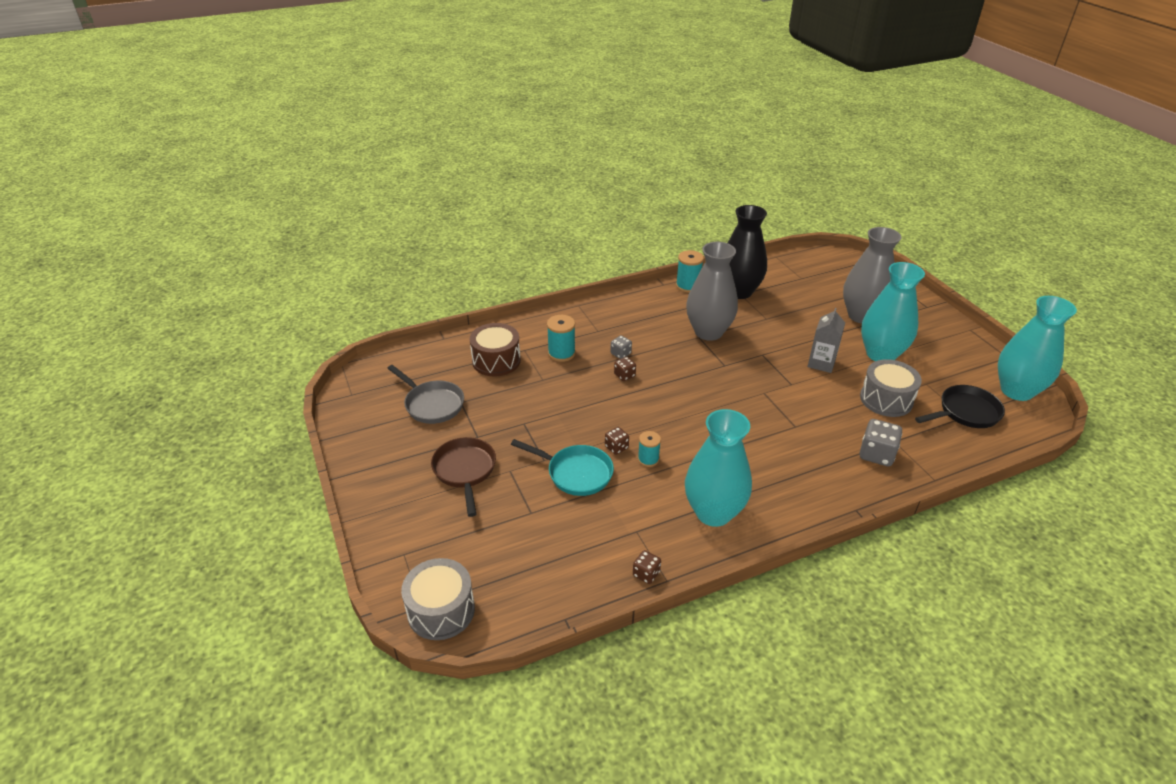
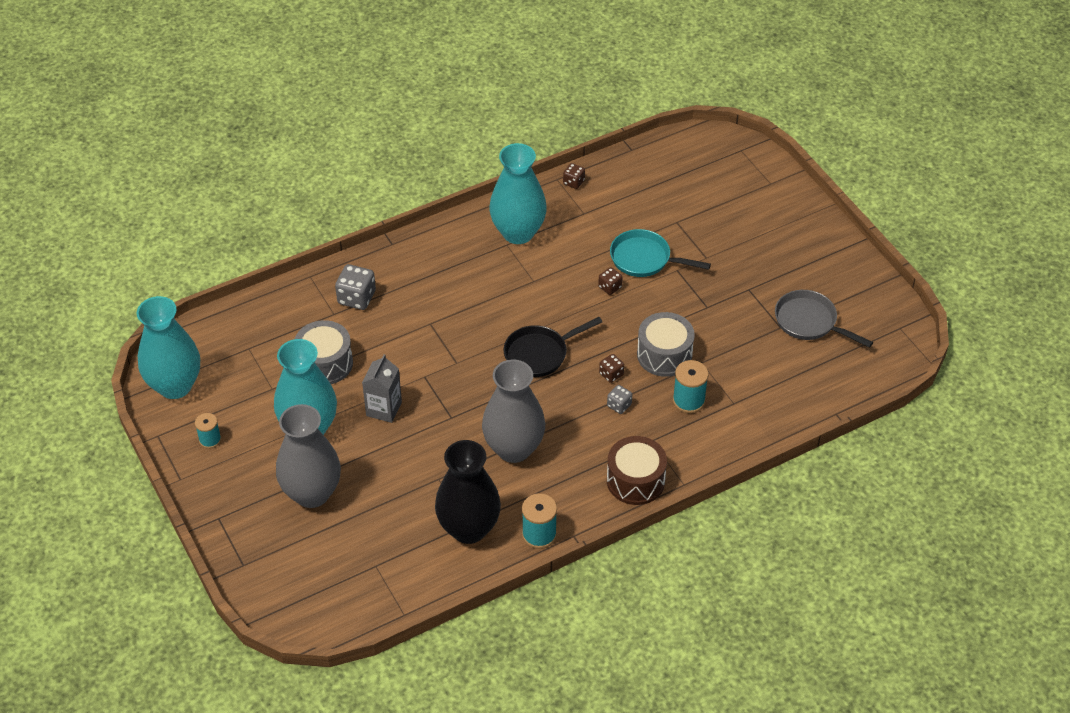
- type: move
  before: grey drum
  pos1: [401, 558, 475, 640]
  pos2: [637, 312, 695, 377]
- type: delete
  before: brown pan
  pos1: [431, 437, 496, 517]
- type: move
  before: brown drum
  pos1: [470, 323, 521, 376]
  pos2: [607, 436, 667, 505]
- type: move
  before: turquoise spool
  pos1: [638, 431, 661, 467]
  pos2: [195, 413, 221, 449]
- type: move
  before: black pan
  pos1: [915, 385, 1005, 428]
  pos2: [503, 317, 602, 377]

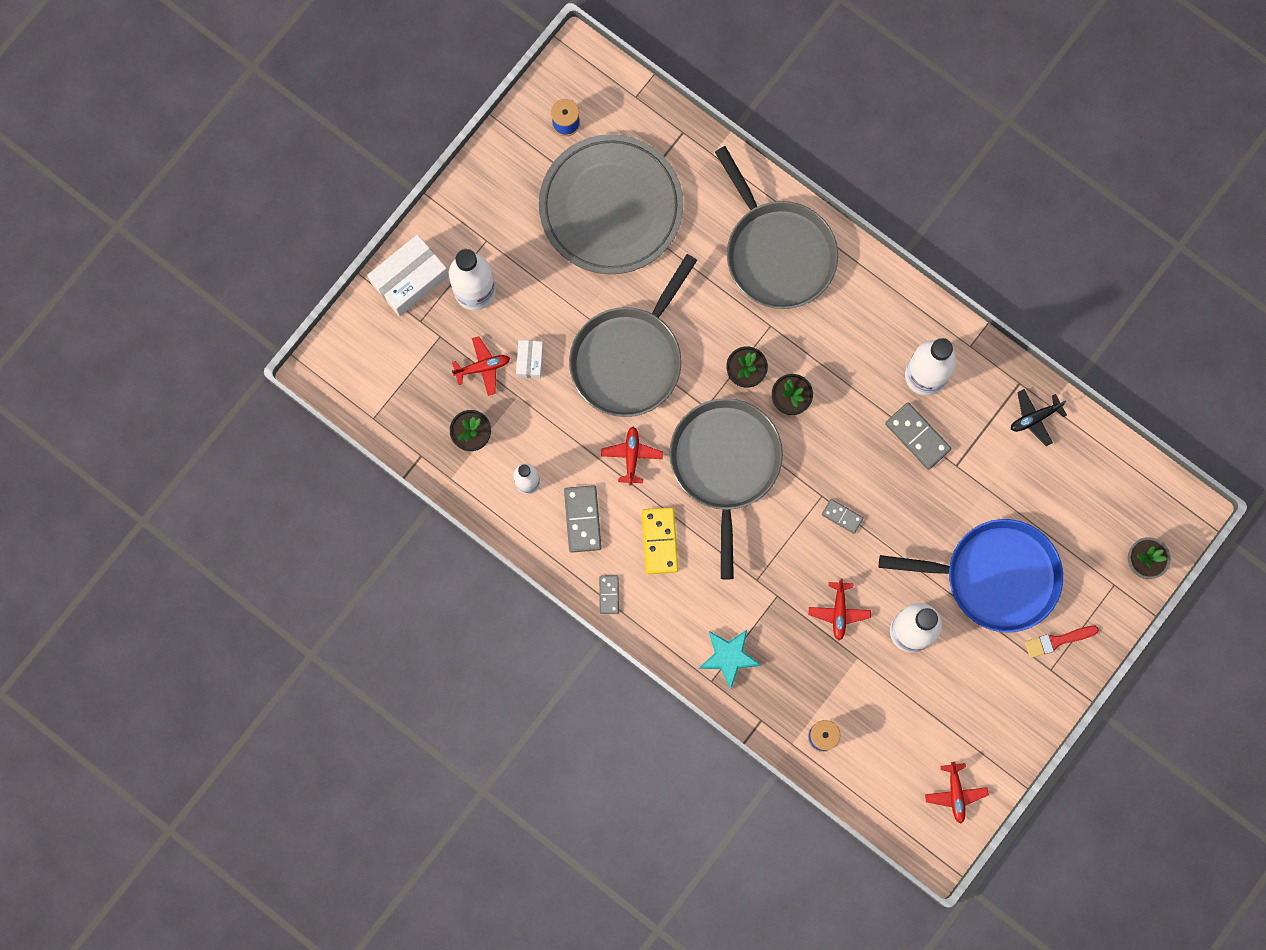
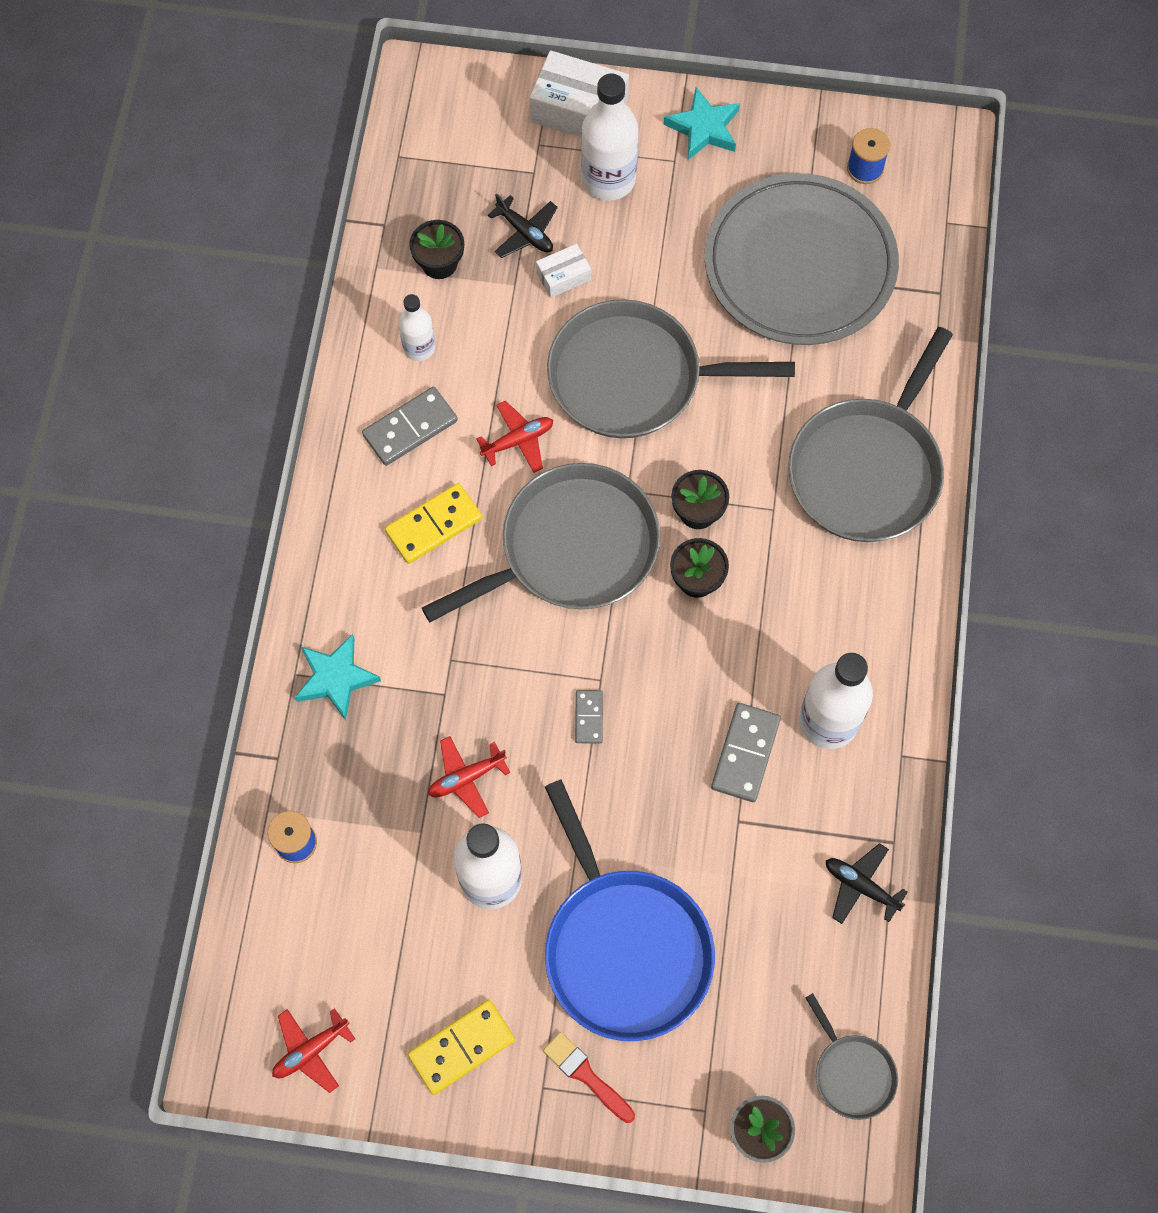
- type: recolor
  before: red plane
  after: black plane
  pos1: [452, 337, 510, 396]
  pos2: [488, 193, 558, 258]
- type: delete
  before: grey domino
  pos1: [599, 575, 619, 614]
- type: insert
  after: yellow domino
  pos2: [408, 1000, 515, 1095]
- type: insert
  after: turquoise star
  pos2: [664, 87, 740, 160]
- type: insert
  after: grey pan
  pos2: [805, 993, 898, 1120]

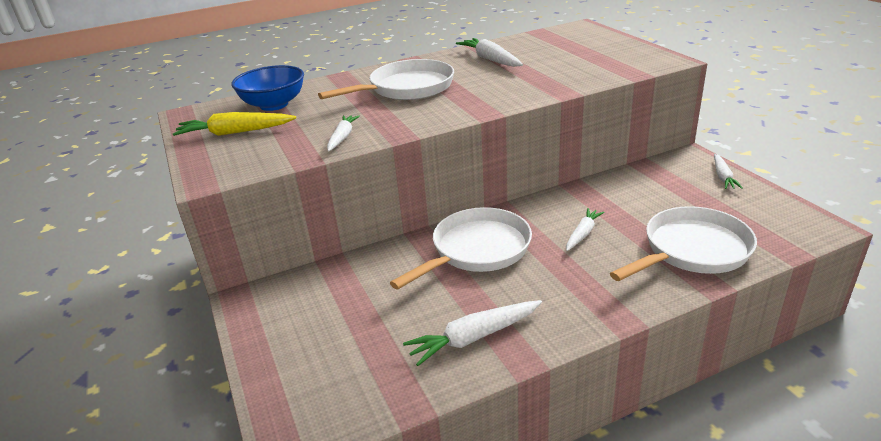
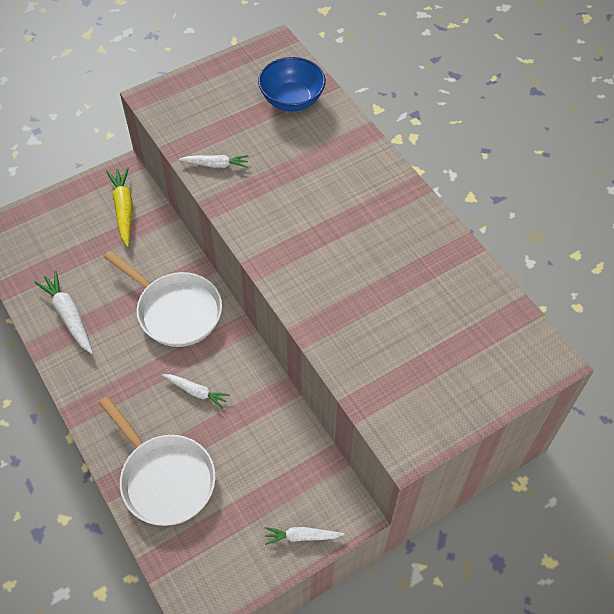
- type: move
  before: yellow carrot
  pos1: [173, 112, 296, 136]
  pos2: [106, 167, 133, 247]
- type: delete
  before: white pan
  pos1: [318, 59, 454, 100]
- type: delete
  before: white carrot
  pos1: [456, 38, 523, 67]

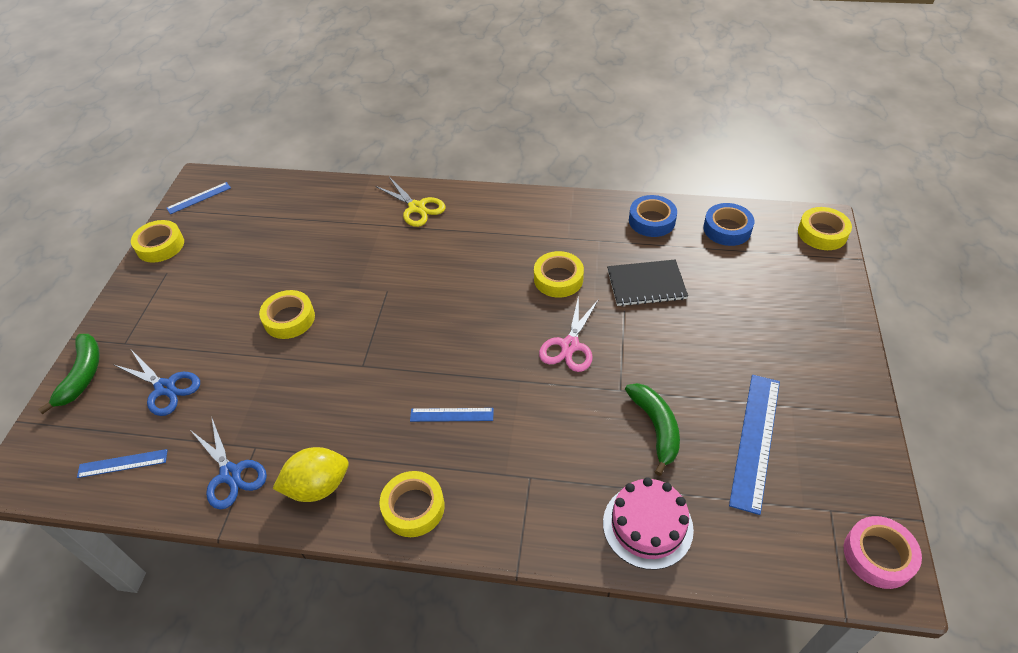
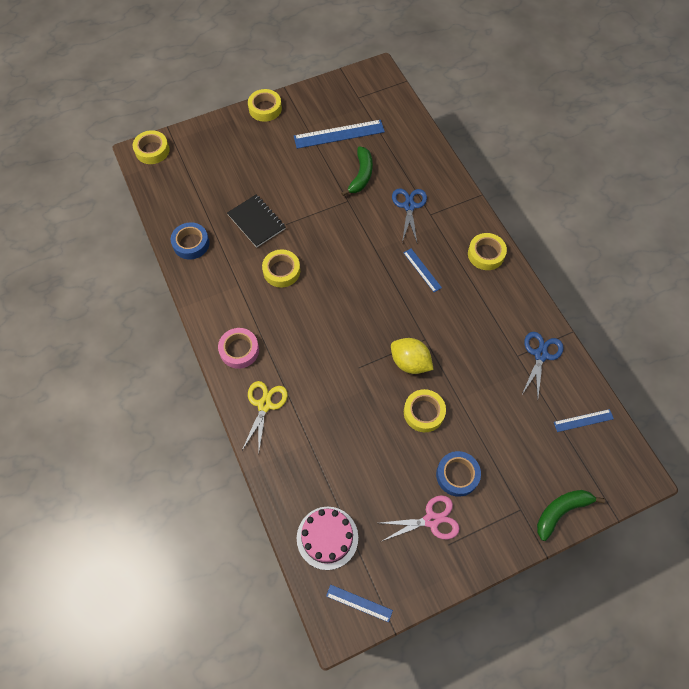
- type: rotate
  before: blue ruler
  pos1: [77, 449, 168, 478]
  pos2: [554, 409, 614, 432]
  turn: -60
- type: move
  before: blue scissors
  pos1: [113, 350, 200, 416]
  pos2: [392, 189, 427, 242]
- type: move
  before: yellow tape
  pos1: [131, 220, 184, 263]
  pos2: [248, 89, 282, 122]
- type: move
  before: yellow lemon
  pos1: [272, 447, 349, 502]
  pos2: [391, 338, 434, 374]
- type: move
  before: pink scissors
  pos1: [539, 295, 599, 372]
  pos2: [381, 495, 460, 541]
- type: move
  before: pink cake
  pos1: [603, 477, 694, 570]
  pos2: [297, 507, 358, 570]
- type: rotate
  before: green banana
  pos1: [625, 383, 680, 476]
  pos2: [341, 146, 373, 196]
  turn: 150
- type: move
  before: blue tape
  pos1: [703, 203, 754, 246]
  pos2: [436, 451, 481, 497]
- type: move
  before: pink tape
  pos1: [844, 516, 922, 589]
  pos2: [218, 328, 259, 369]

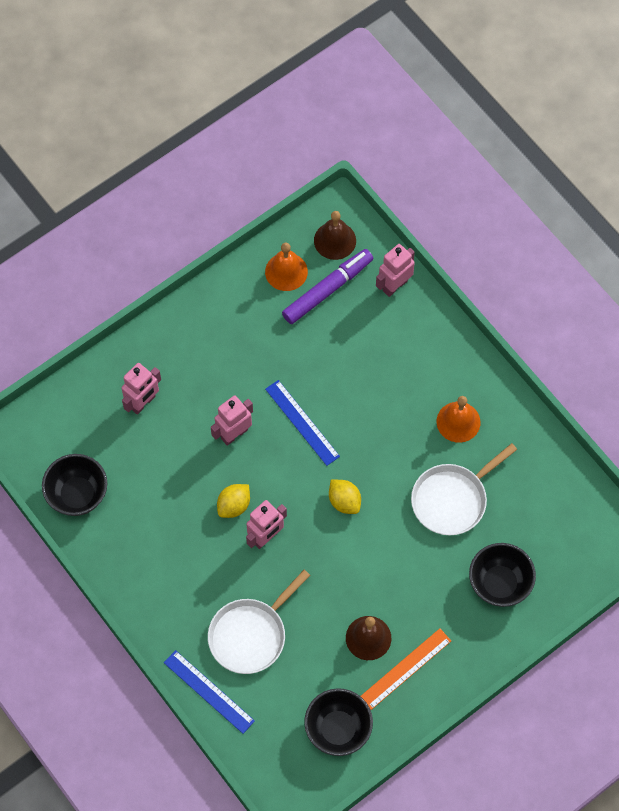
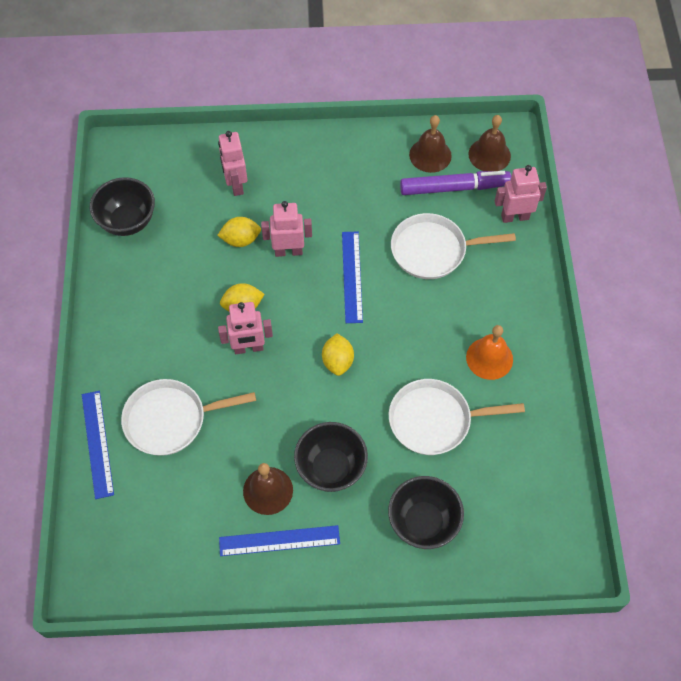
- type: rotate
  before: pink robot
  pos1: [122, 363, 161, 415]
  pos2: [218, 131, 248, 196]
  turn: 90
- type: recolor
  before: orange bell
  after: brown bell
  pos1: [265, 243, 308, 291]
  pos2: [409, 115, 452, 173]
- type: move
  before: black bowl
  pos1: [304, 688, 373, 756]
  pos2: [294, 422, 368, 492]
- type: recolor
  before: orange ruler
  after: blue ruler
  pos1: [361, 628, 451, 710]
  pos2: [219, 525, 340, 556]
- type: insert
  after: yellow lemon
  pos2: [217, 217, 261, 247]
- type: insert
  after: white pan
  pos2: [391, 213, 516, 279]

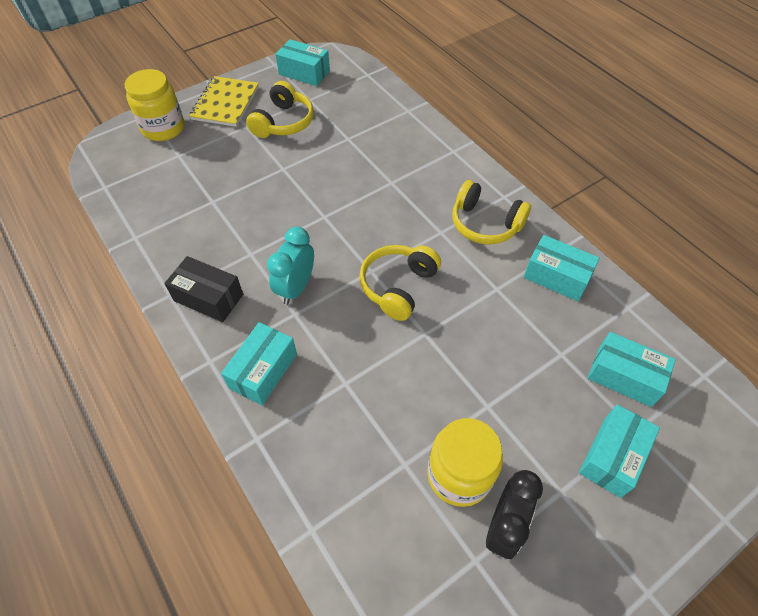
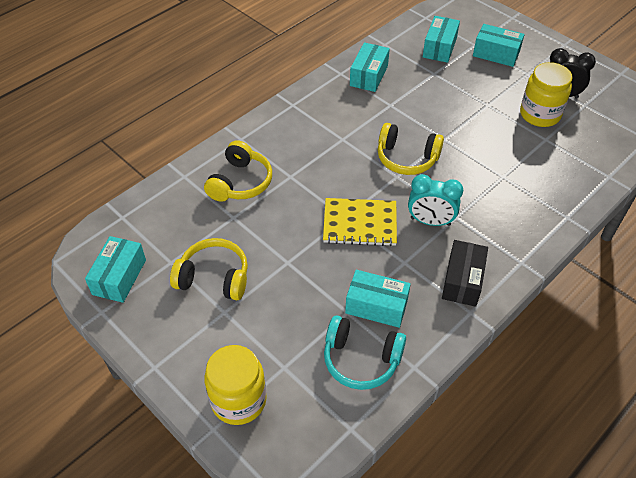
- type: move
  before: yellow notebook
  pos1: [189, 76, 259, 127]
  pos2: [323, 198, 397, 246]
- type: move
  before: turquoise box
  pos1: [221, 322, 297, 405]
  pos2: [345, 270, 411, 328]
- type: move
  before: yellow headphones
  pos1: [452, 180, 531, 245]
  pos2: [204, 140, 272, 202]
- type: insert
  after: turquoise headphones
  pos2: [324, 315, 406, 390]

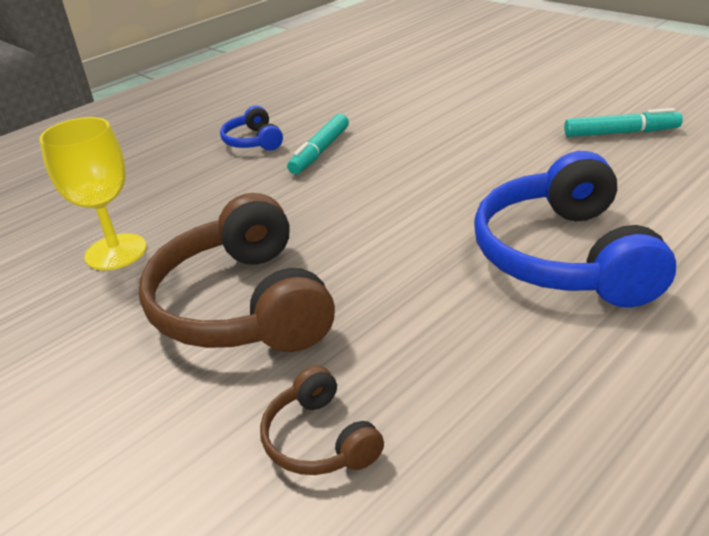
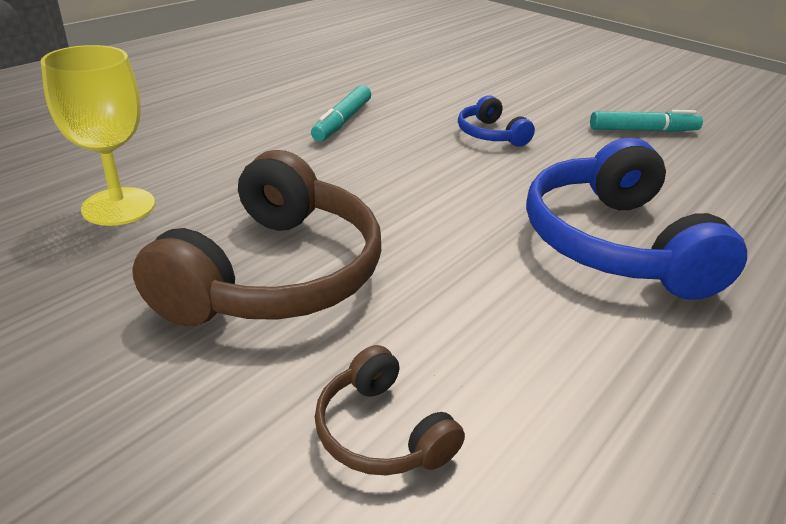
- type: rotate
  before: brown headphones
  pos1: [139, 193, 335, 352]
  pos2: [132, 150, 381, 326]
  turn: -135
- type: move
  before: blue headphones
  pos1: [220, 106, 283, 150]
  pos2: [458, 95, 535, 147]

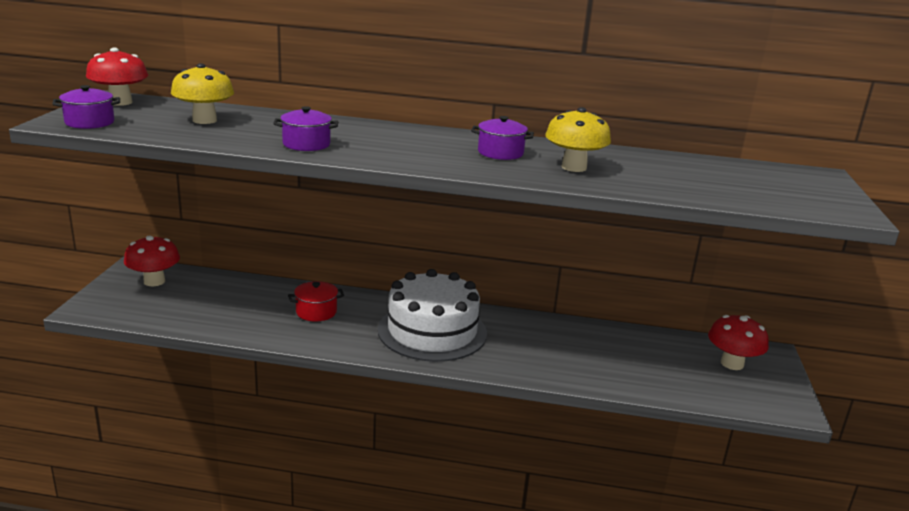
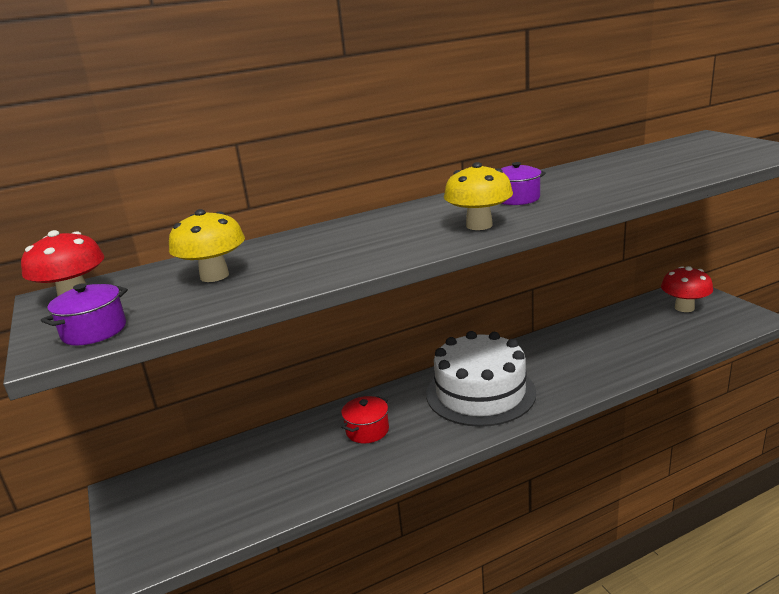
- type: delete
  before: red mushroom
  pos1: [124, 236, 180, 286]
- type: delete
  before: purple pot
  pos1: [273, 106, 338, 151]
- type: move
  before: yellow mushroom
  pos1: [545, 107, 611, 172]
  pos2: [444, 162, 513, 230]

